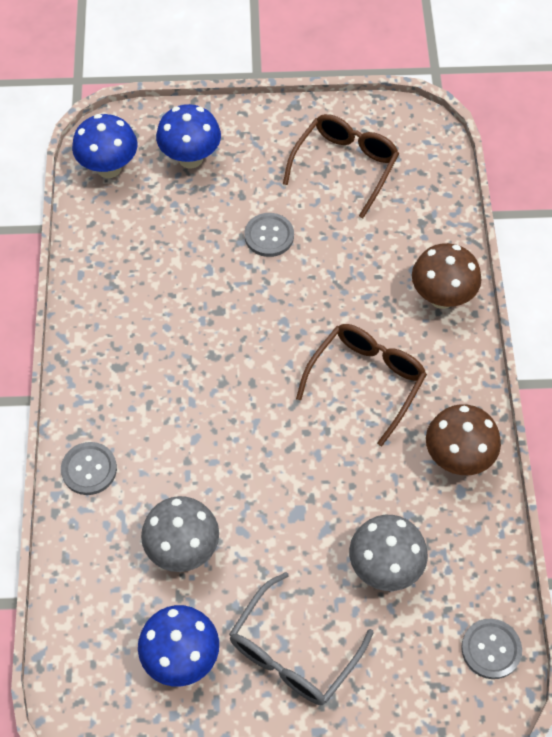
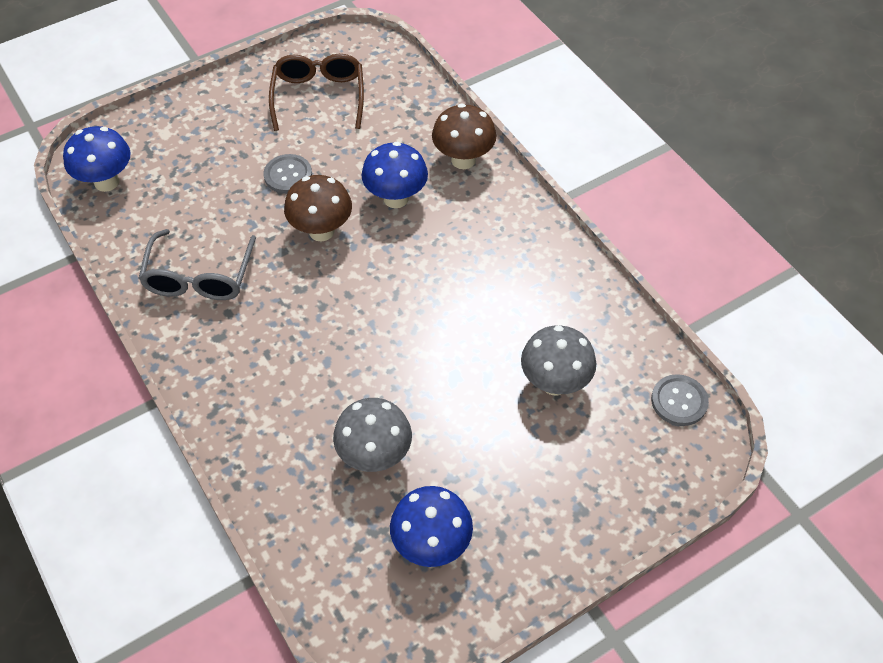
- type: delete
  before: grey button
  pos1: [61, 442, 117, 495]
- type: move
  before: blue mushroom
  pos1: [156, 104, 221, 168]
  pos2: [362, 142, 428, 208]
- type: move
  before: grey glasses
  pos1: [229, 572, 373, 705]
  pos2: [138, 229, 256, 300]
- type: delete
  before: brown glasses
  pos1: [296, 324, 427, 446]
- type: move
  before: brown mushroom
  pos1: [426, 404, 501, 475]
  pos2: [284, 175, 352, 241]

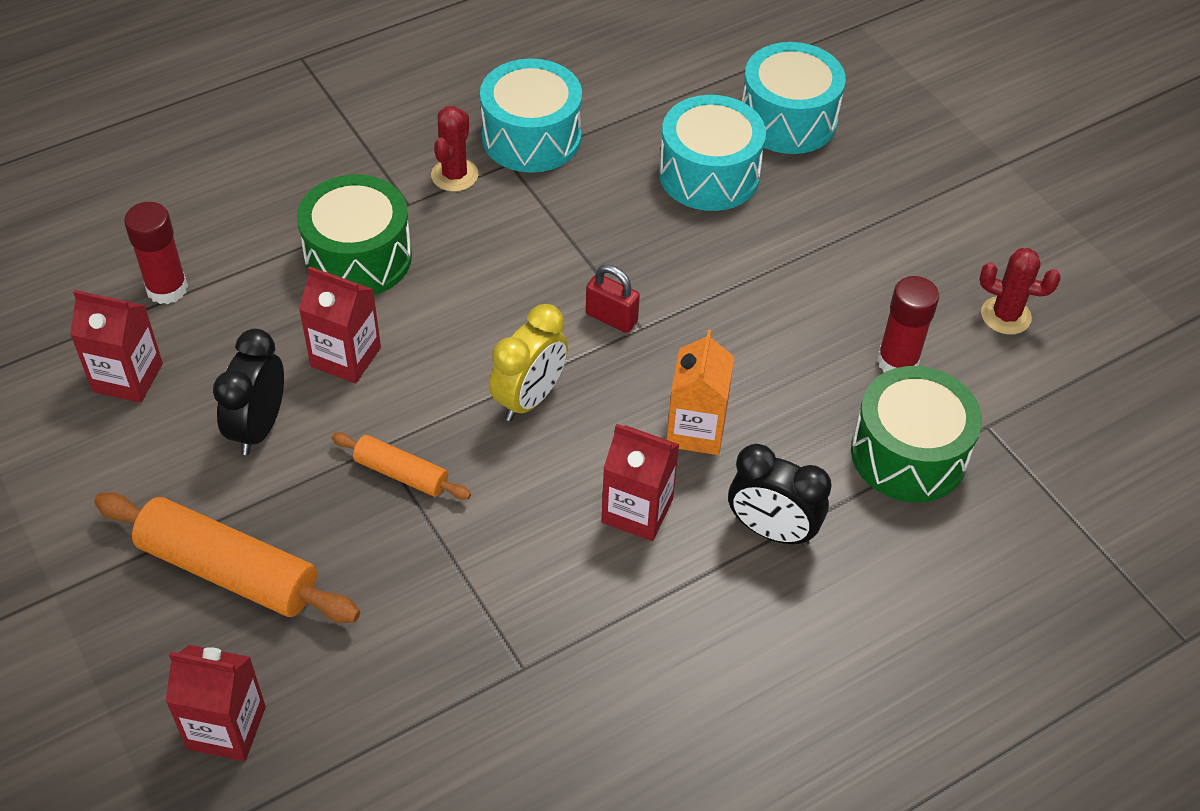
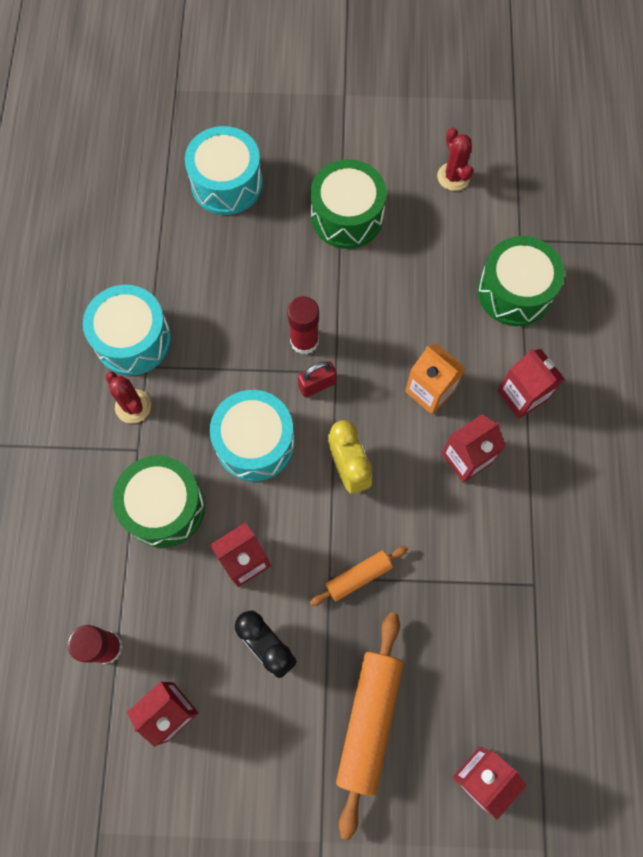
- type: rotate
  before: orange rolling pin
  pos1: [94, 492, 360, 623]
  pos2: [336, 612, 403, 840]
  turn: -45
- type: move
  before: turquoise drum
  pos1: [659, 95, 766, 211]
  pos2: [210, 390, 295, 481]
- type: replace
  before: black clock
  after: red carton
  pos1: [728, 444, 832, 546]
  pos2: [498, 348, 564, 419]
- type: move
  before: red glue stick
  pos1: [877, 276, 939, 372]
  pos2: [287, 296, 319, 355]
- type: rotate
  before: red cactus
  pos1: [980, 248, 1061, 335]
  pos2: [437, 127, 473, 191]
  turn: -75
- type: insert
  after: green drum
  pos2: [311, 159, 387, 249]

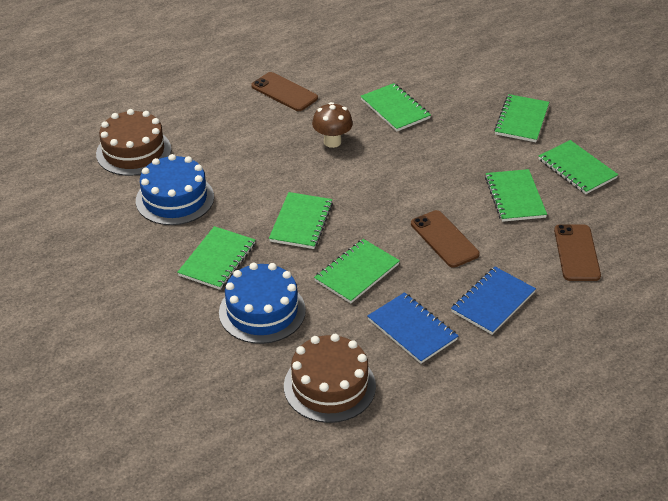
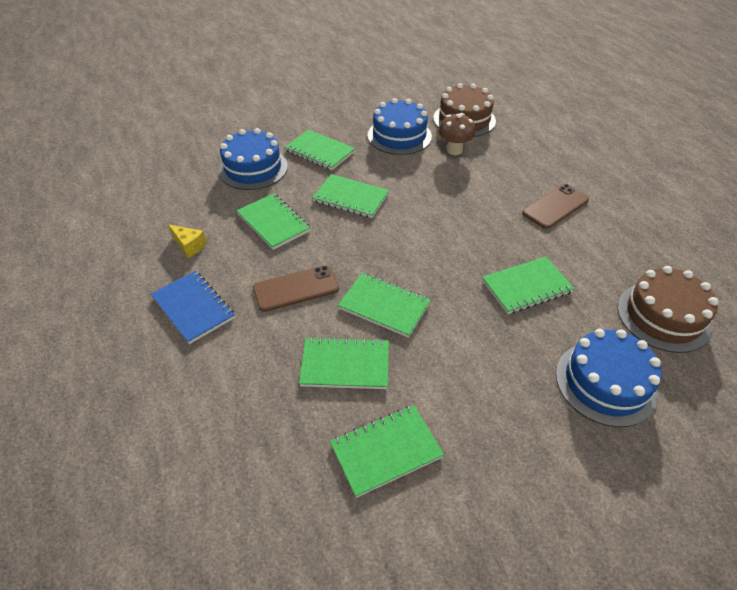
- type: move
  before: brown cake
  pos1: [284, 334, 376, 423]
  pos2: [617, 266, 719, 353]
- type: move
  before: brown mushroom
  pos1: [312, 102, 353, 148]
  pos2: [439, 113, 476, 155]
- type: replace
  before: blue notebook
  after: yellow cheese
  pos1: [367, 292, 458, 364]
  pos2: [168, 225, 207, 258]
- type: move
  before: green notebook
  pos1: [494, 94, 549, 142]
  pos2: [338, 273, 431, 338]
- type: delete
  before: brown phone
  pos1: [554, 224, 601, 281]
- type: insert
  after: blue cake
  pos2: [556, 329, 662, 427]

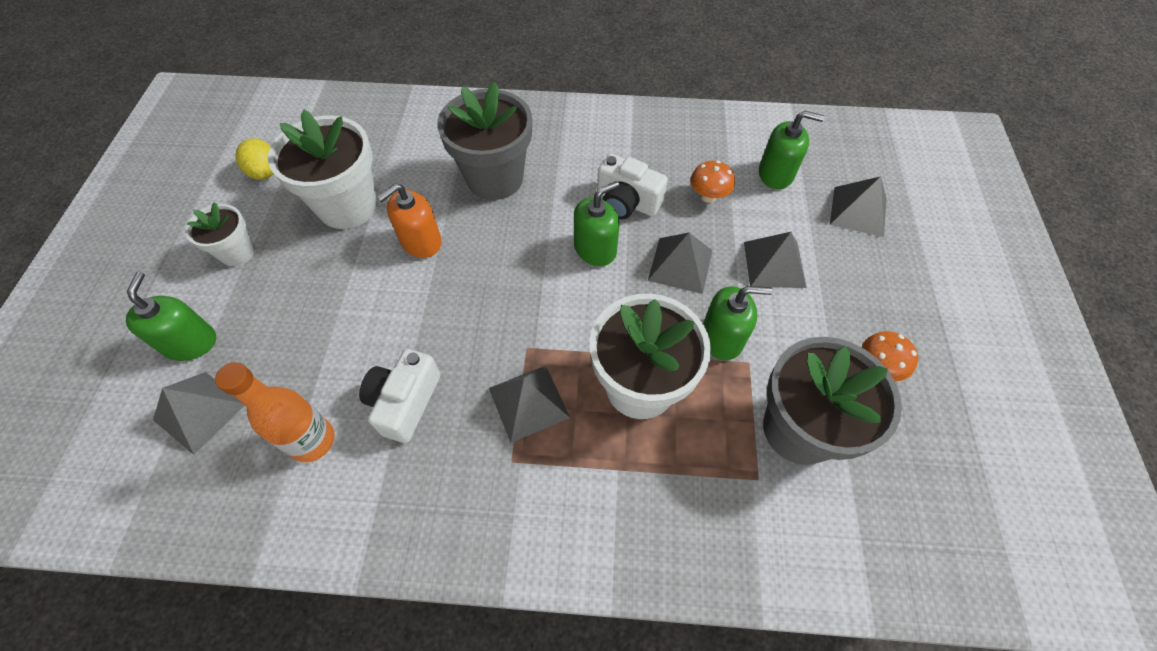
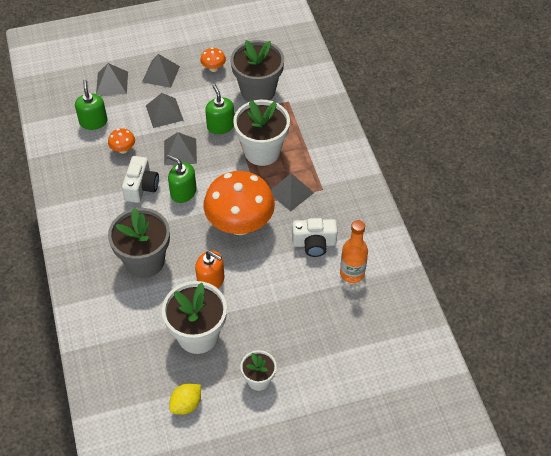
- type: delete
  before: green soap dispenser
  pos1: [126, 272, 216, 361]
- type: move
  before: grey pyramid
  pos1: [153, 372, 245, 455]
  pos2: [142, 54, 180, 88]
- type: insert
  after: orange mushroom
  pos2: [204, 171, 275, 235]

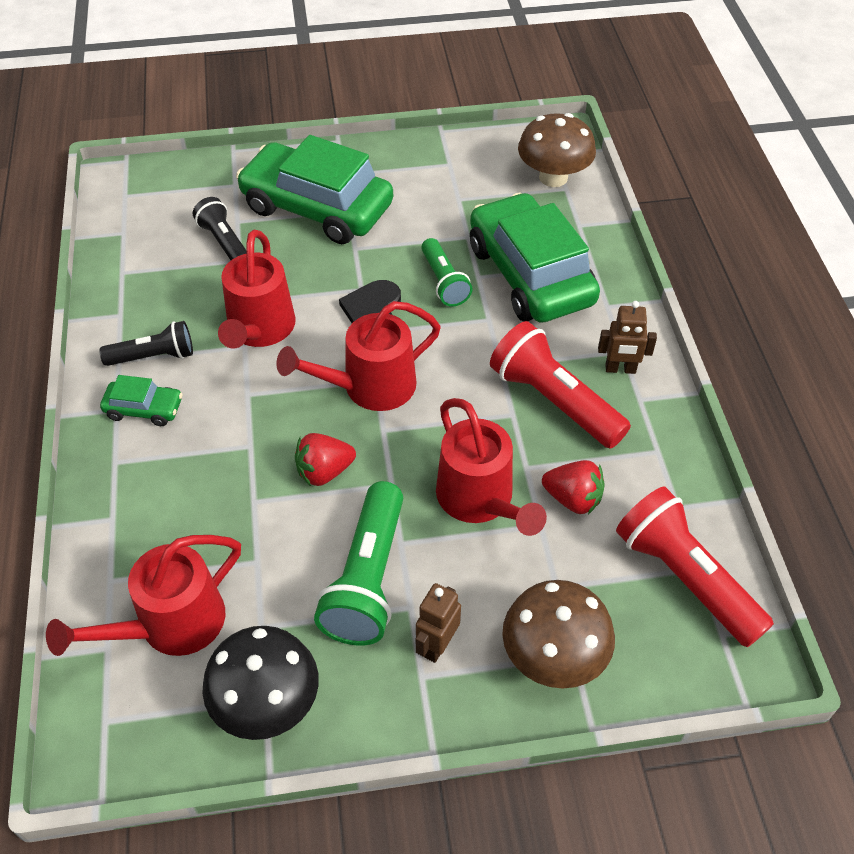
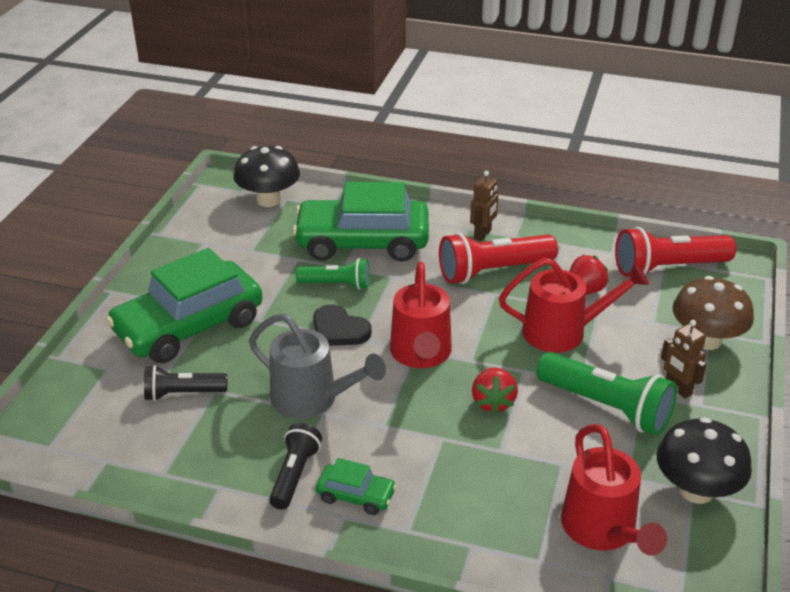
- type: rotate
  before: green car
  pos1: [100, 375, 182, 426]
  pos2: [316, 458, 397, 515]
  turn: 75
- type: recolor
  before: red watering can
  after: grey watering can
  pos1: [218, 230, 296, 349]
  pos2: [249, 313, 386, 419]
- type: recolor
  before: brown mushroom
  after: black mushroom
  pos1: [518, 113, 596, 187]
  pos2: [234, 146, 300, 207]

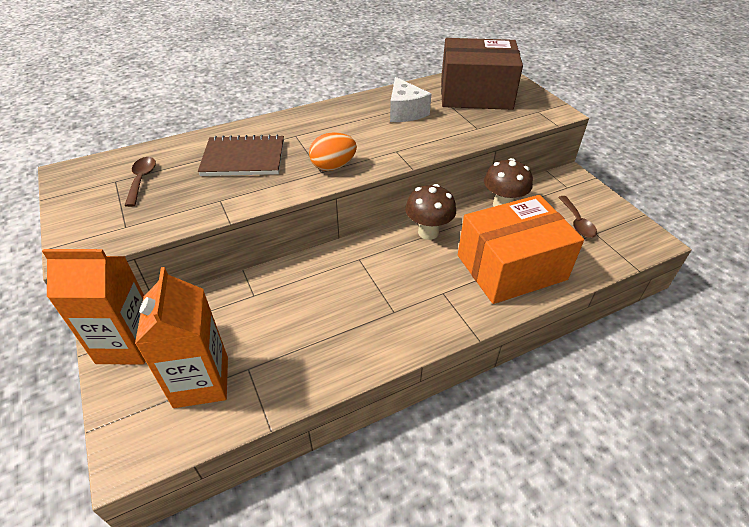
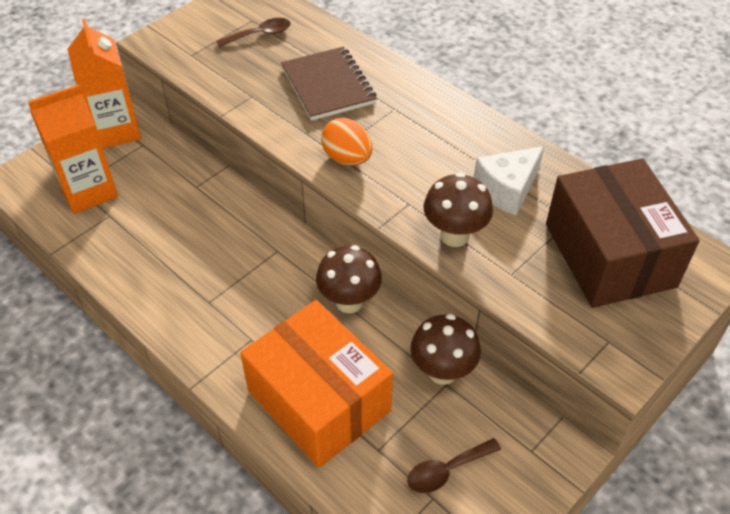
- type: insert
  after: brown mushroom
  pos2: [424, 172, 493, 247]

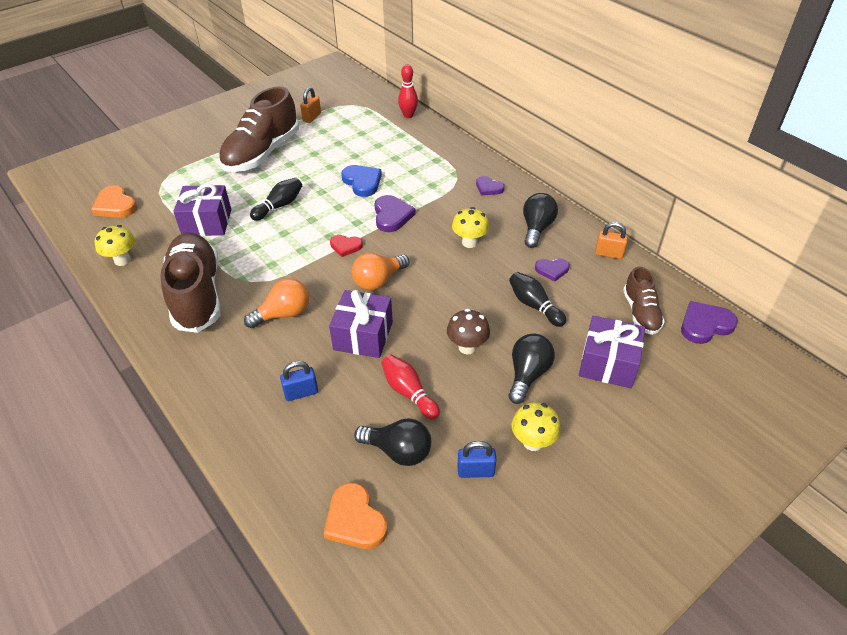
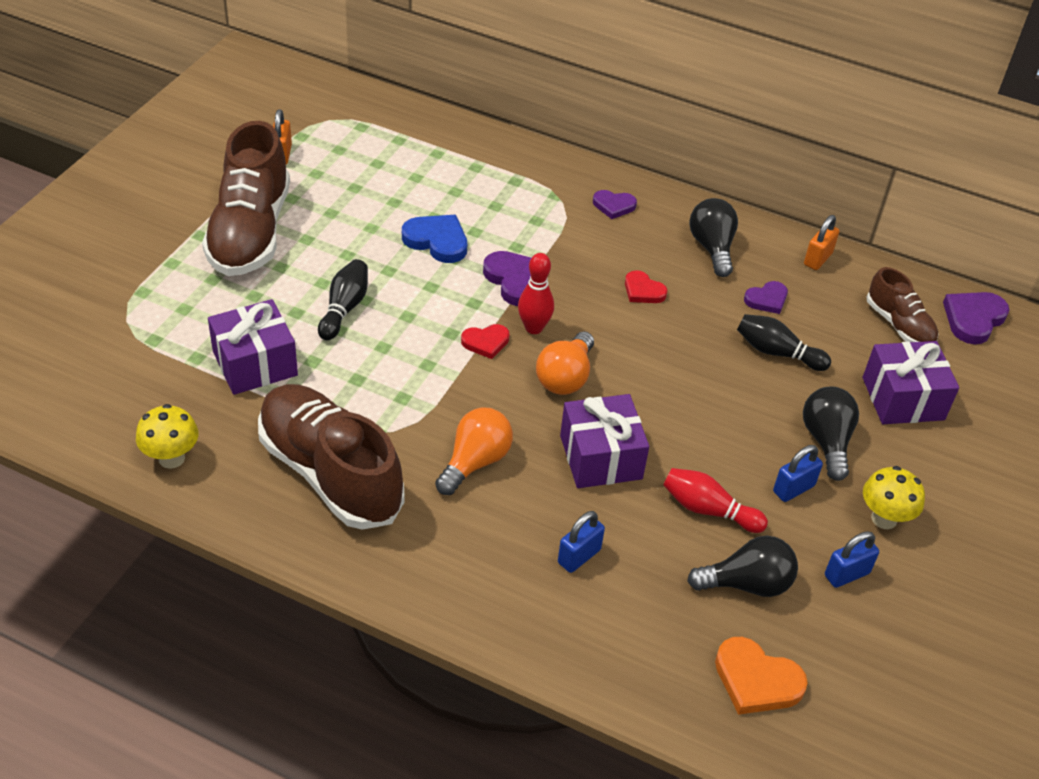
- type: delete
  before: orange heart
  pos1: [91, 185, 137, 218]
- type: move
  before: red bowling pin
  pos1: [398, 65, 418, 118]
  pos2: [518, 253, 554, 334]
- type: delete
  before: brown mushroom
  pos1: [447, 309, 490, 354]
- type: replace
  before: yellow mushroom
  after: red heart
  pos1: [452, 207, 489, 248]
  pos2: [625, 270, 667, 303]
- type: rotate
  before: orange padlock
  pos1: [595, 222, 628, 259]
  pos2: [804, 215, 839, 270]
  turn: -45
- type: insert
  after: blue padlock
  pos2: [773, 445, 823, 502]

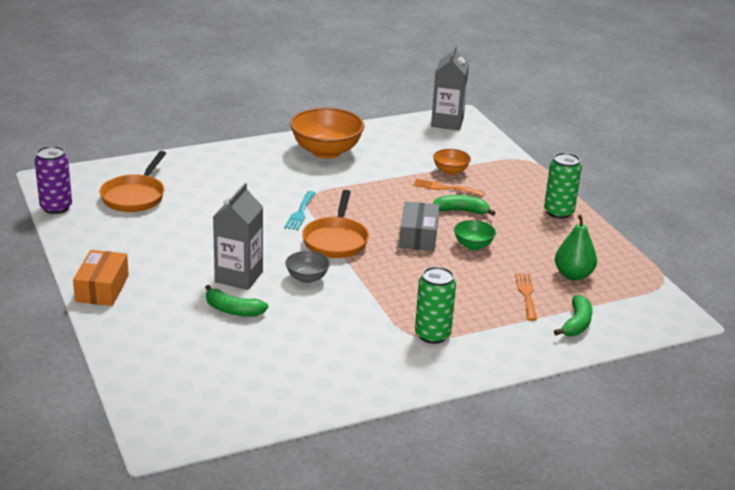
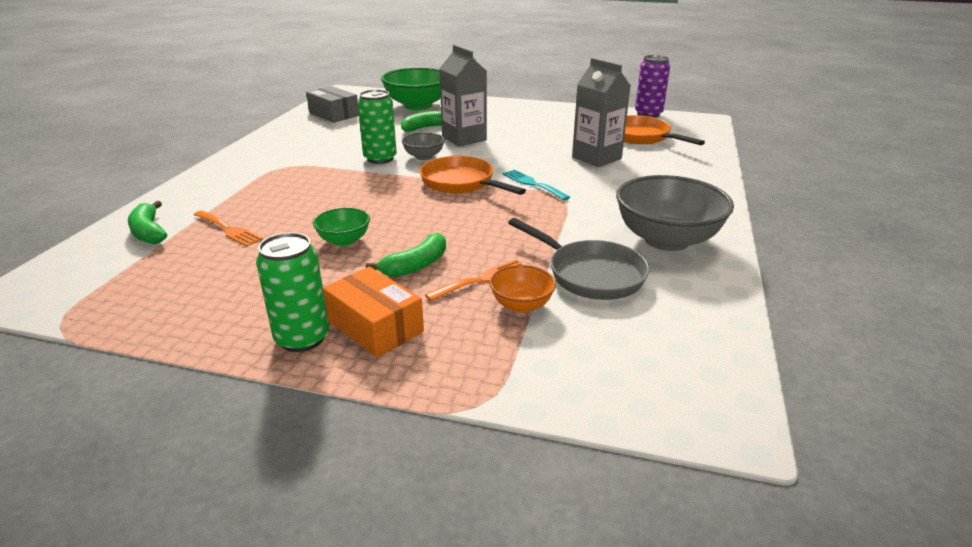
- type: move
  before: orange box
  pos1: [73, 250, 129, 306]
  pos2: [323, 267, 424, 358]
- type: recolor
  before: orange bowl
  after: grey bowl
  pos1: [290, 107, 365, 159]
  pos2: [616, 175, 734, 251]
- type: move
  before: grey box
  pos1: [399, 201, 439, 251]
  pos2: [306, 86, 359, 123]
- type: move
  before: green can
  pos1: [415, 266, 456, 344]
  pos2: [358, 89, 397, 164]
- type: move
  before: grey carton
  pos1: [431, 45, 469, 130]
  pos2: [572, 58, 631, 167]
- type: delete
  before: green pear
  pos1: [555, 215, 597, 281]
- type: insert
  after: green bowl
  pos2: [381, 67, 441, 110]
- type: insert
  after: grey pan
  pos2: [508, 218, 650, 300]

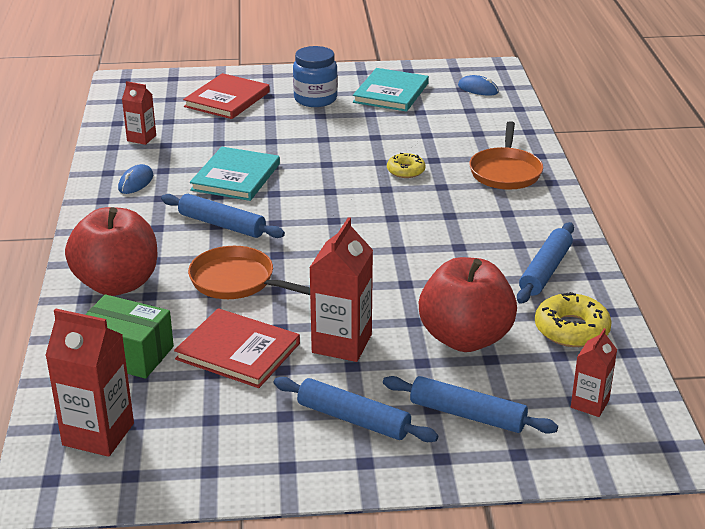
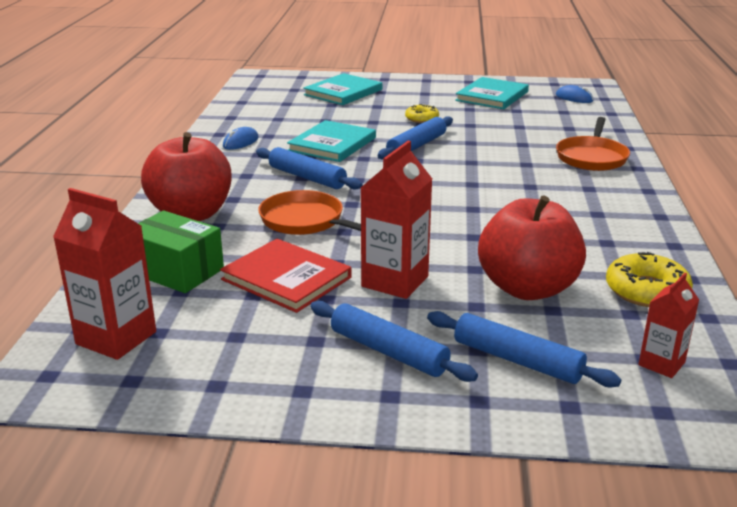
- type: delete
  before: red carton
  pos1: [122, 81, 156, 145]
- type: recolor
  before: red book
  after: turquoise book
  pos1: [183, 73, 270, 119]
  pos2: [303, 73, 382, 105]
- type: delete
  before: blue jar
  pos1: [293, 46, 338, 107]
- type: move
  before: yellow donut
  pos1: [387, 153, 425, 178]
  pos2: [405, 104, 439, 123]
- type: move
  before: blue rolling pin
  pos1: [517, 222, 574, 304]
  pos2: [377, 116, 453, 159]

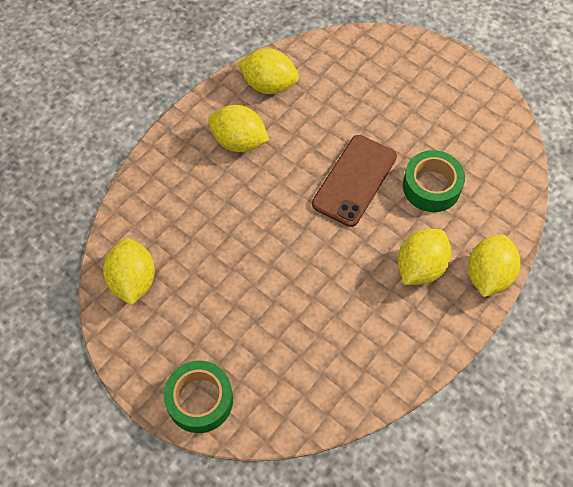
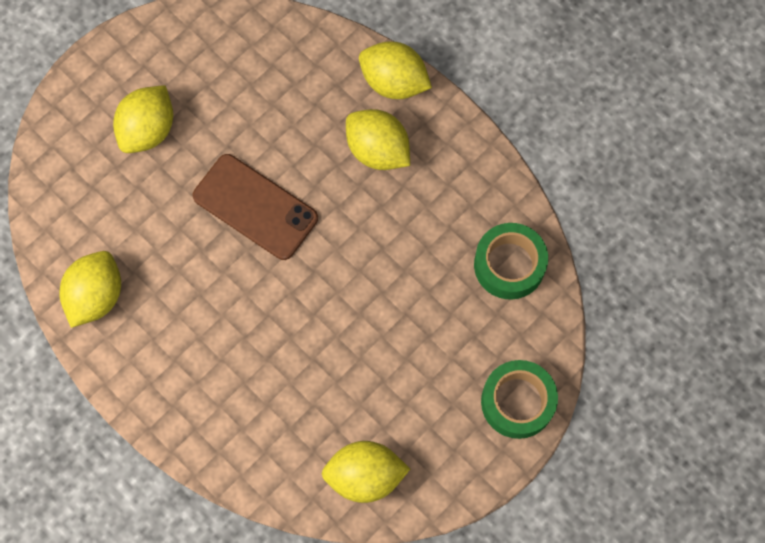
- type: move
  before: yellow lemon
  pos1: [208, 105, 269, 152]
  pos2: [113, 85, 173, 153]
- type: move
  before: green tape
  pos1: [403, 150, 465, 212]
  pos2: [474, 223, 548, 299]

